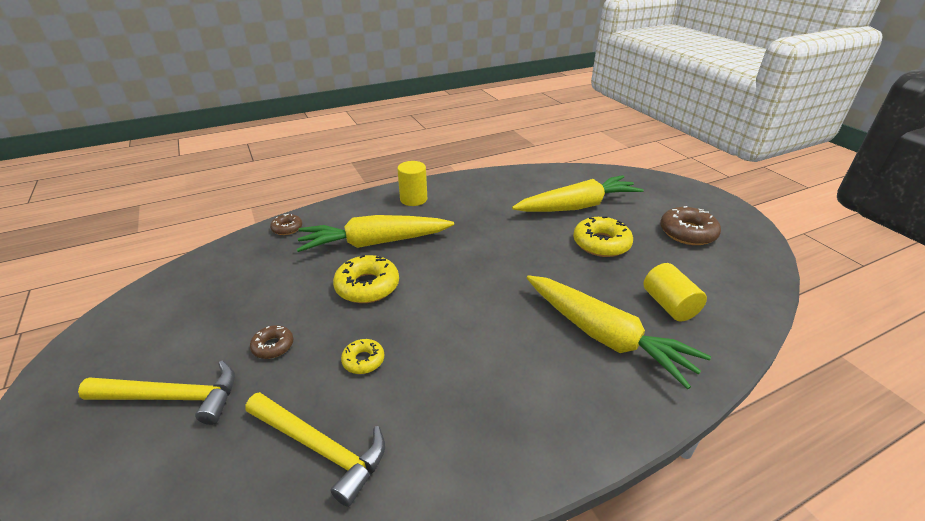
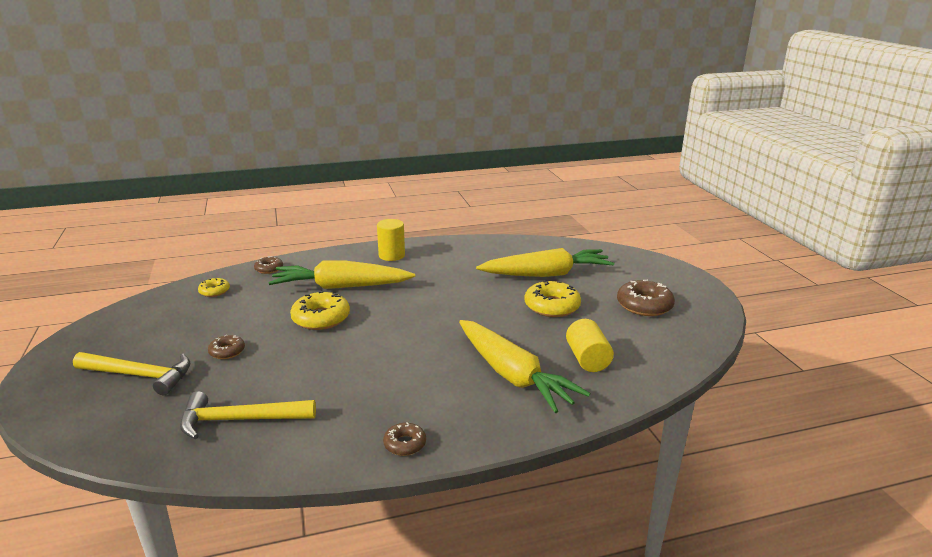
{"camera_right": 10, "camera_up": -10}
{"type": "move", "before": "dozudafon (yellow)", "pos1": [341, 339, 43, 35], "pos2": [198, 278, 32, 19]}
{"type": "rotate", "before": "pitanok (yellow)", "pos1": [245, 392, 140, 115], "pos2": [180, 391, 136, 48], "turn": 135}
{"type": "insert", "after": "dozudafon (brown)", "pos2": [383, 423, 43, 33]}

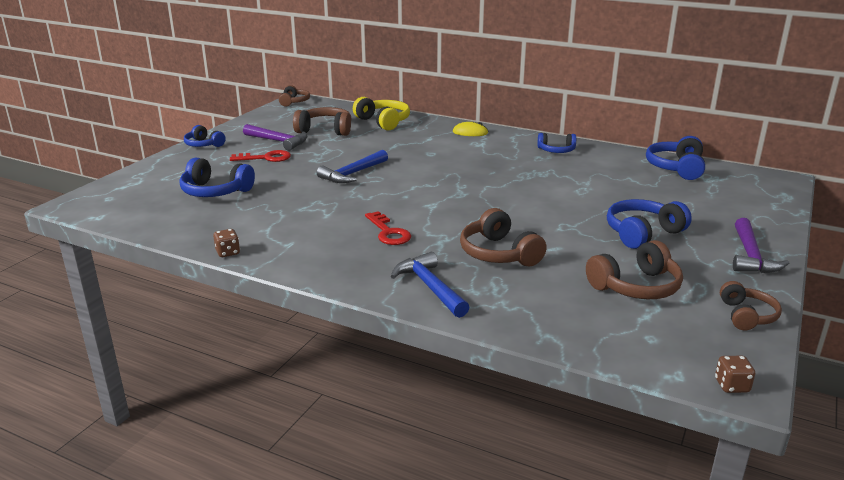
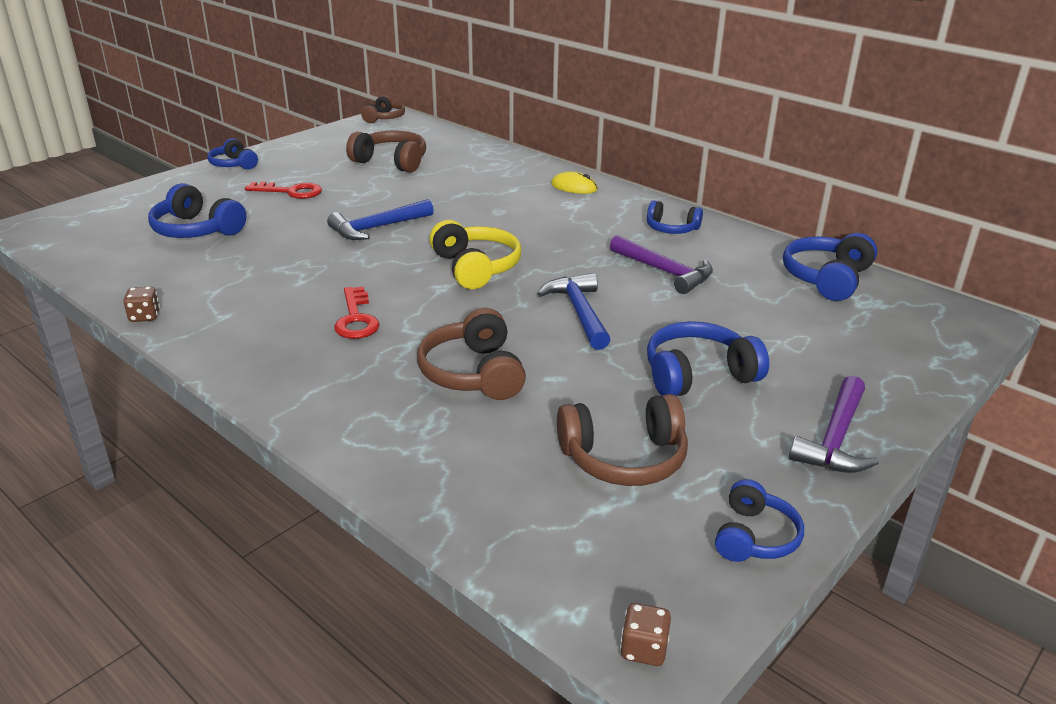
{"camera_right": 15, "camera_up": 5}
{"type": "move", "before": "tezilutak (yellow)", "pos1": [353, 97, 57, 34], "pos2": [429, 220, 92, 69]}
{"type": "move", "before": "pitanok (purple)", "pos1": [243, 124, 65, 27], "pos2": [610, 235, 103, 59]}
{"type": "move", "before": "pitanok (blue)", "pos1": [391, 252, 79, 66], "pos2": [538, 273, 72, 77]}
{"type": "recolor", "before": "tezilutak (brown)", "after": "tezilutak (blue)", "pos1": [720, 281, 62, 49], "pos2": [715, 479, 89, 83]}

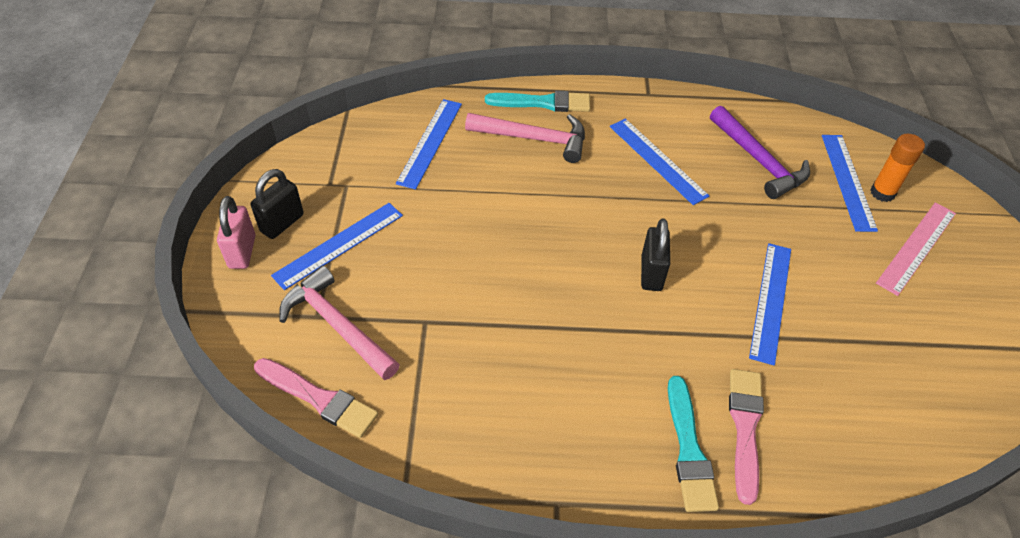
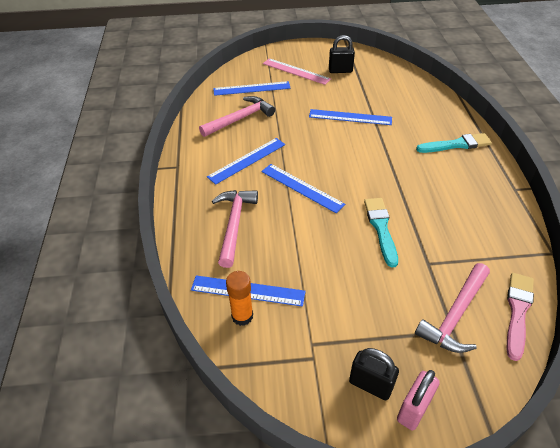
{"camera_right": -95, "camera_up": -5}
{"type": "move", "before": "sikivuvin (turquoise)", "pos1": [485, 90, 105, 22], "pos2": [364, 198, 34, 70]}
{"type": "recolor", "before": "pitanok (purple)", "after": "pitanok (pink)", "pos1": [710, 106, 100, 93], "pos2": [199, 96, 76, 41]}
{"type": "move", "before": "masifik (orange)", "pos1": [870, 134, 55, 68], "pos2": [226, 271, 27, 55]}
{"type": "rotate", "before": "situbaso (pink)", "pos1": [217, 196, 38, 73], "pos2": [397, 370, 43, 61], "turn": -45}
{"type": "move", "before": "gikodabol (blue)", "pos1": [271, 203, 132, 87], "pos2": [261, 164, 84, 49]}
{"type": "move", "before": "situbaso (black)", "pos1": [641, 218, 29, 73], "pos2": [329, 35, 26, 38]}
{"type": "delete", "before": "sikivuvin (pink)", "pos1": [729, 369, 35, 136]}

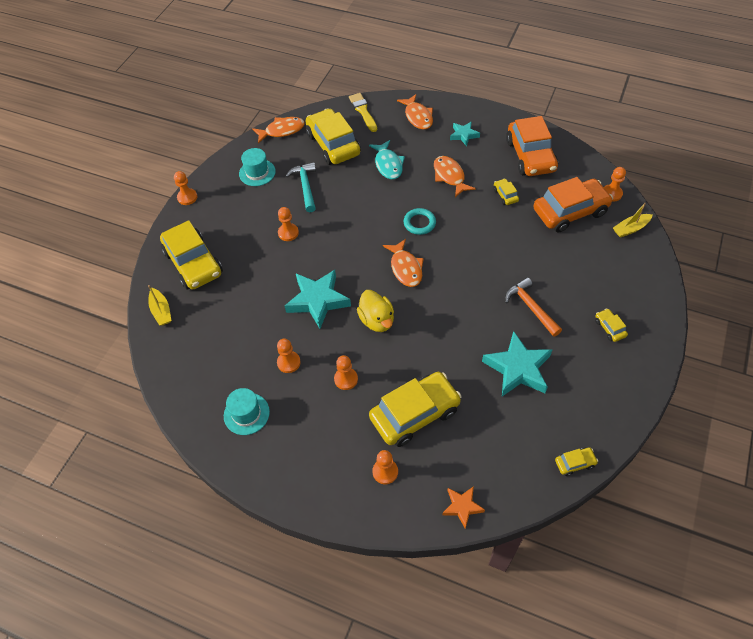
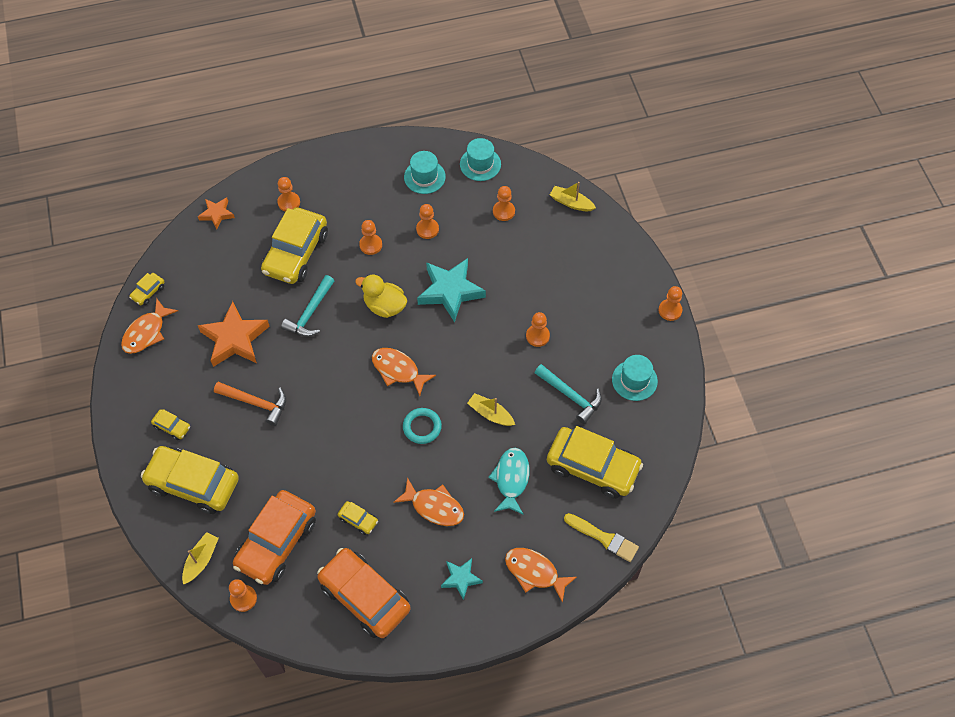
{"camera_right": 140, "camera_up": 5}
{"type": "move", "before": "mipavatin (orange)", "pos1": [252, 117, 53, 26], "pos2": [121, 298, 57, 56]}
{"type": "rotate", "before": "mipavatin (turquoise)", "pos1": [369, 140, 36, 39], "pos2": [488, 448, 42, 67], "turn": 60}
{"type": "move", "before": "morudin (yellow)", "pos1": [160, 220, 63, 69], "pos2": [141, 446, 98, 68]}
{"type": "recolor", "before": "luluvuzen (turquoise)", "after": "luluvuzen (orange)", "pos1": [482, 331, 70, 65], "pos2": [198, 301, 72, 66]}
{"type": "insert", "after": "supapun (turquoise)", "pos2": [460, 138, 41, 43]}
{"type": "insert", "after": "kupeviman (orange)", "pos2": [493, 186, 22, 35]}
{"type": "insert", "after": "pitanok (turquoise)", "pos2": [281, 275, 53, 62]}
{"type": "insert", "after": "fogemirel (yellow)", "pos2": [467, 393, 48, 33]}

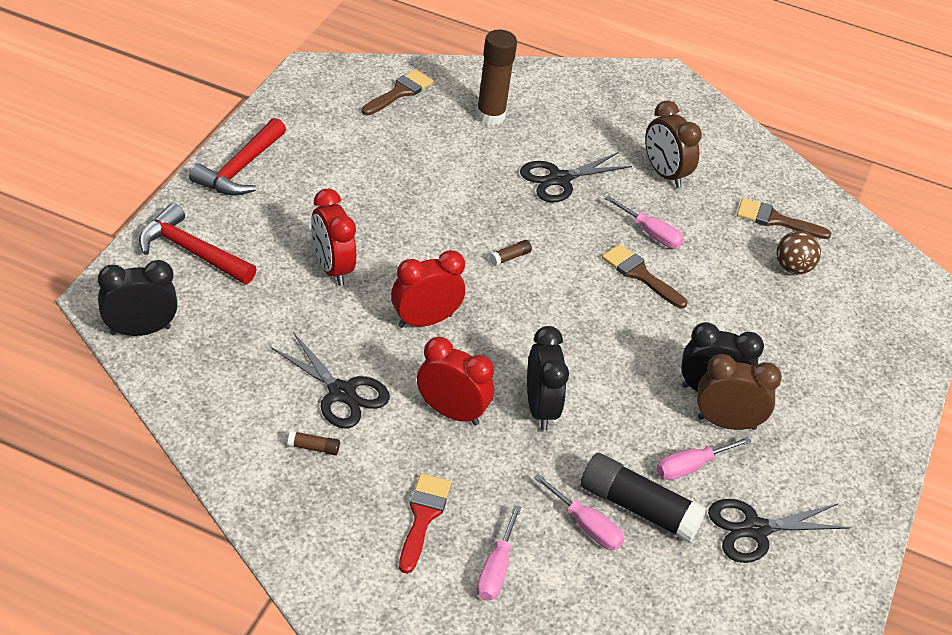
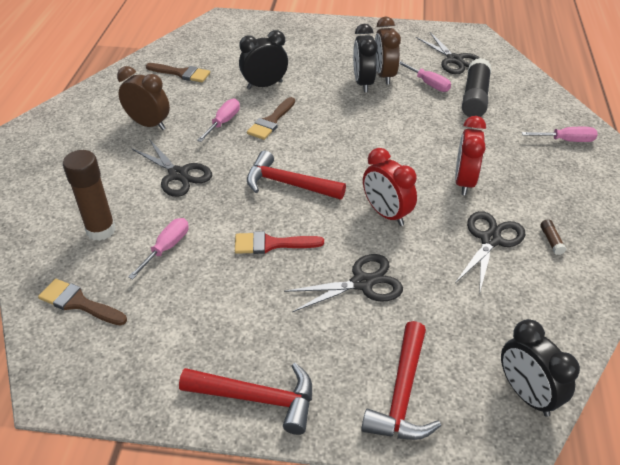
{"camera_right": -100, "camera_up": 0}
{"type": "rotate", "before": "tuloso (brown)", "pos1": [645, 100, 57, 88], "pos2": [117, 66, 53, 64], "turn": -105}
{"type": "replace", "before": "tuloso (red)", "after": "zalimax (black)", "pos1": [311, 189, 45, 97], "pos2": [284, 254, 119, 58]}
{"type": "rotate", "before": "sikivuvin (brown)", "pos1": [737, 198, 95, 41], "pos2": [146, 63, 64, 19], "turn": -75}
{"type": "delete", "before": "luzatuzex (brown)", "pos1": [776, 231, 45, 43]}
{"type": "replace", "before": "masifik (brown)", "after": "pitanok (red)", "pos1": [489, 240, 43, 26], "pos2": [247, 151, 99, 49]}
{"type": "move", "before": "tuloso (black)", "pos1": [527, 326, 42, 104], "pos2": [239, 30, 49, 60]}
{"type": "move", "before": "sikivuvin (red)", "pos1": [399, 473, 52, 101], "pos2": [235, 231, 89, 23]}
{"type": "move", "before": "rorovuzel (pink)", "pos1": [533, 473, 91, 77], "pos2": [128, 218, 60, 61]}

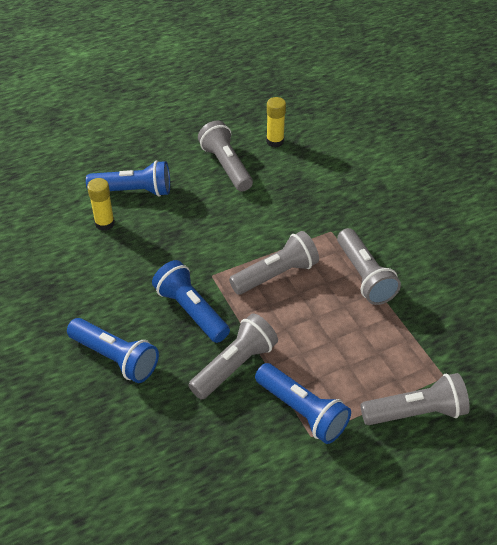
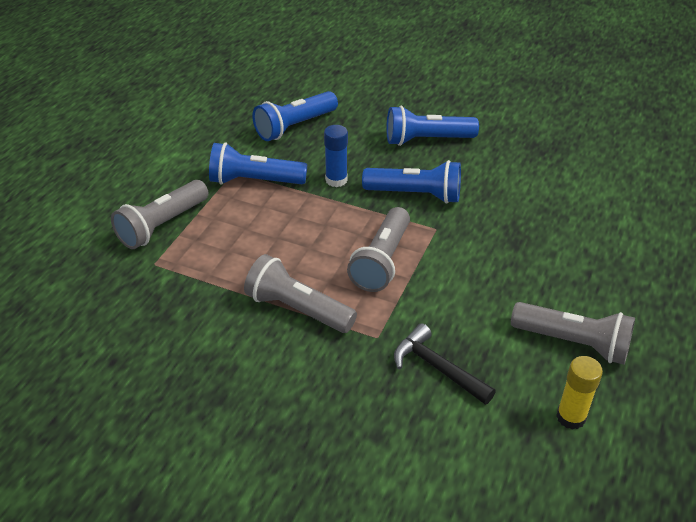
{"camera_right": 140, "camera_up": -5}
{"type": "move", "before": "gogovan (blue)", "pos1": [86, 160, 84, 37], "pos2": [252, 91, 86, 50]}
{"type": "delete", "before": "masifik (yellow)", "pos1": [87, 178, 28, 53]}
{"type": "replace", "before": "gogovan (grey)", "after": "masifik (blue)", "pos1": [188, 313, 90, 87], "pos2": [324, 125, 24, 62]}
{"type": "insert", "after": "pitanok (black)", "pos2": [394, 323, 102, 82]}

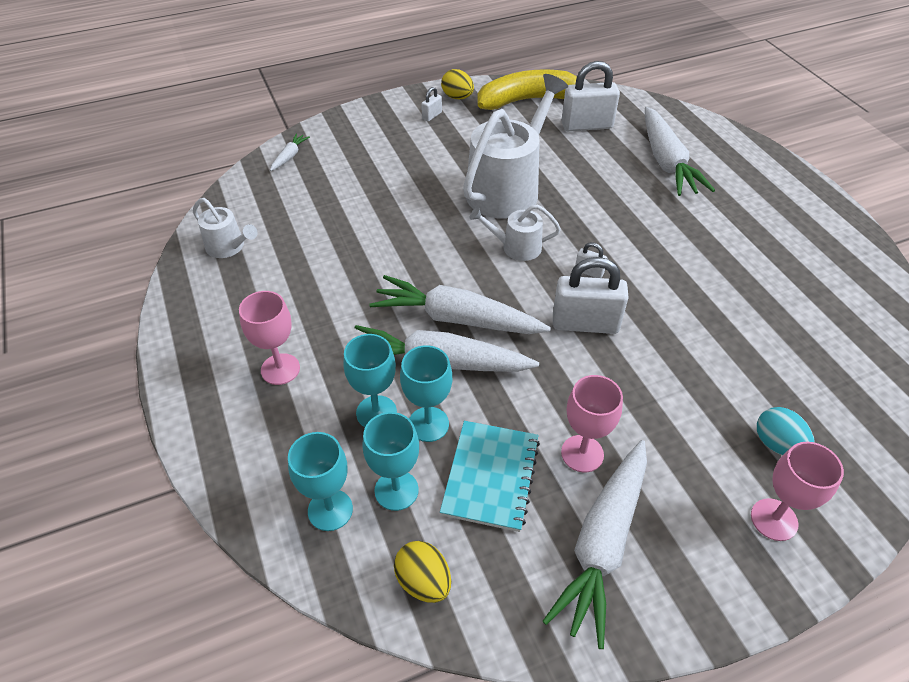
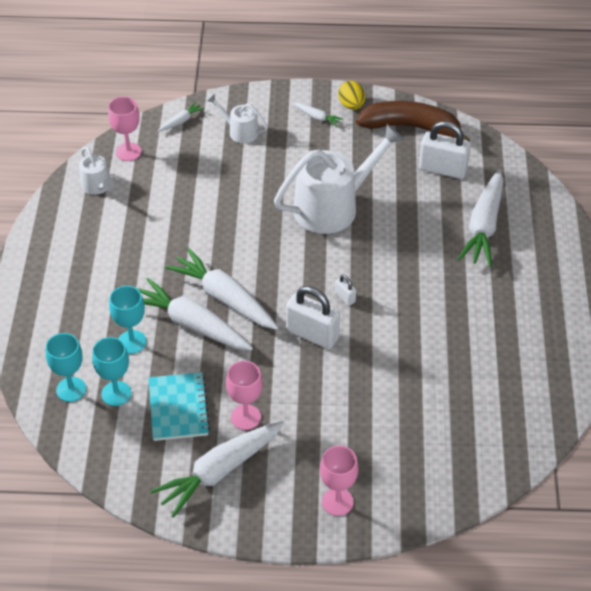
{"camera_right": 25, "camera_up": 0}
{"type": "recolor", "before": "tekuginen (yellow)", "after": "tekuginen (brown)", "pos1": [477, 69, 100, 41], "pos2": [356, 101, 114, 41]}
{"type": "replace", "before": "situbaso (white)", "after": "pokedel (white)", "pos1": [421, 87, 21, 35], "pos2": [293, 103, 50, 24]}
{"type": "move", "before": "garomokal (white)", "pos1": [470, 205, 91, 56], "pos2": [207, 94, 61, 49]}
{"type": "move", "before": "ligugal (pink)", "pos1": [239, 291, 61, 94], "pos2": [108, 97, 33, 64]}
{"type": "delete", "before": "ligugal (turquoise)", "pos1": [400, 345, 52, 97]}
{"type": "delete", "before": "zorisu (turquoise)", "pos1": [757, 407, 58, 48]}
{"type": "rotate", "before": "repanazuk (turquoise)", "pos1": [440, 421, 100, 111], "pos2": [148, 372, 62, 69], "turn": -45}
{"type": "delete", "before": "zorisu (yellow)", "pos1": [394, 541, 57, 62]}

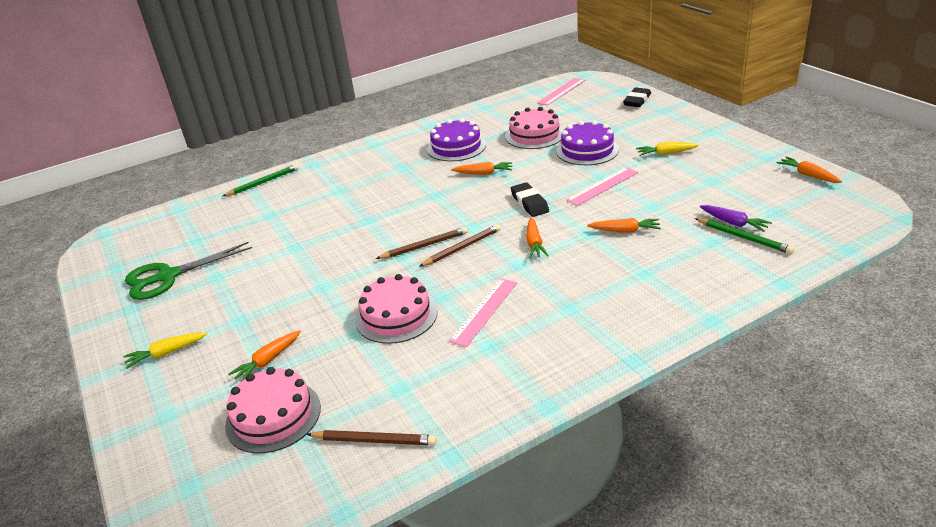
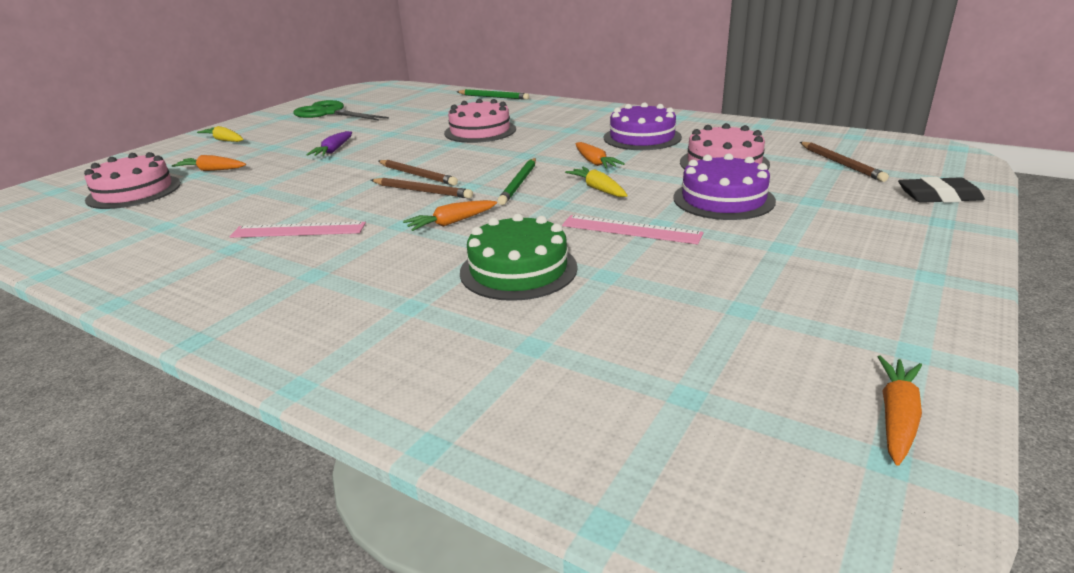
{"camera_right": 60, "camera_up": -5}
{"type": "delete", "before": "gikodabol (pink)", "pos1": [537, 78, 48, 28]}
{"type": "move", "before": "pokedel (yellow)", "pos1": [636, 142, 63, 14], "pos2": [565, 167, 63, 30]}
{"type": "delete", "before": "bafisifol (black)", "pos1": [511, 182, 38, 35]}
{"type": "move", "before": "pokedel (purple)", "pos1": [700, 205, 72, 27], "pos2": [306, 131, 46, 25]}
{"type": "replace", "before": "pokedel (orange)", "after": "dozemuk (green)", "pos1": [587, 218, 74, 15], "pos2": [460, 213, 118, 88]}
{"type": "move", "before": "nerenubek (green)", "pos1": [695, 218, 99, 36], "pos2": [497, 158, 39, 47]}
{"type": "move", "before": "dozemuk (pink)", "pos1": [355, 274, 82, 70], "pos2": [444, 99, 72, 44]}
{"type": "move", "before": "nerenubek (brown)", "pos1": [306, 430, 131, 15], "pos2": [800, 142, 89, 40]}

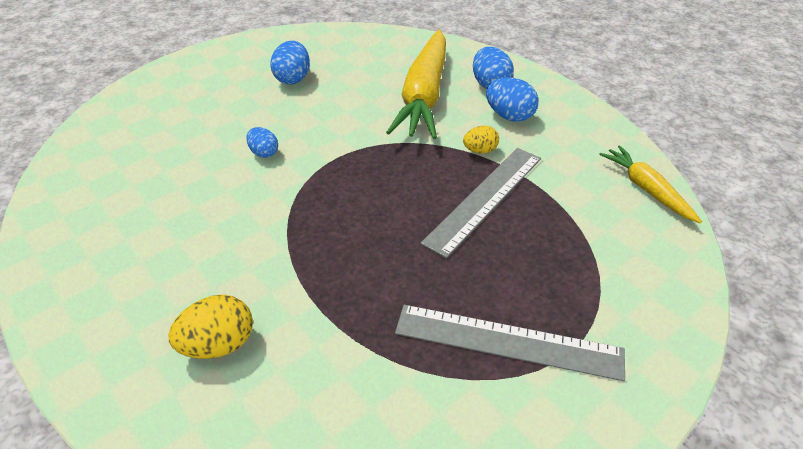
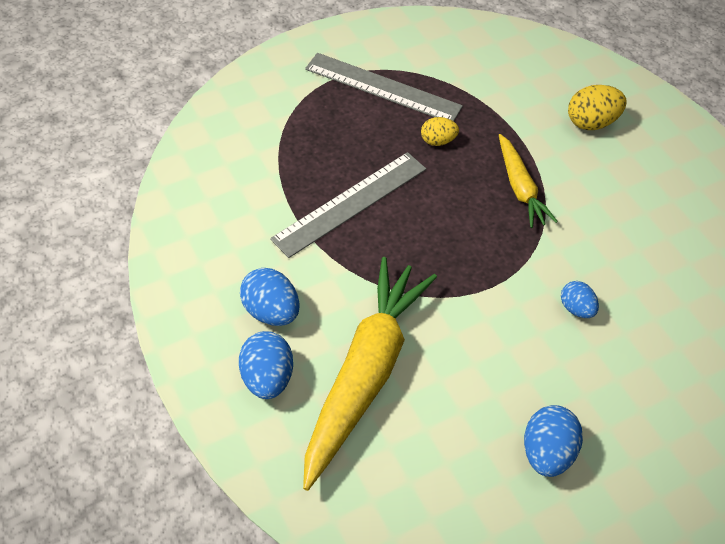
{"camera_right": -170, "camera_up": 10}
{"type": "move", "before": "zorisu (yellow)", "pos1": [463, 126, 36, 28], "pos2": [421, 117, 38, 29]}
{"type": "move", "before": "pokedel (yellow)", "pos1": [599, 145, 103, 79], "pos2": [499, 134, 59, 94]}

